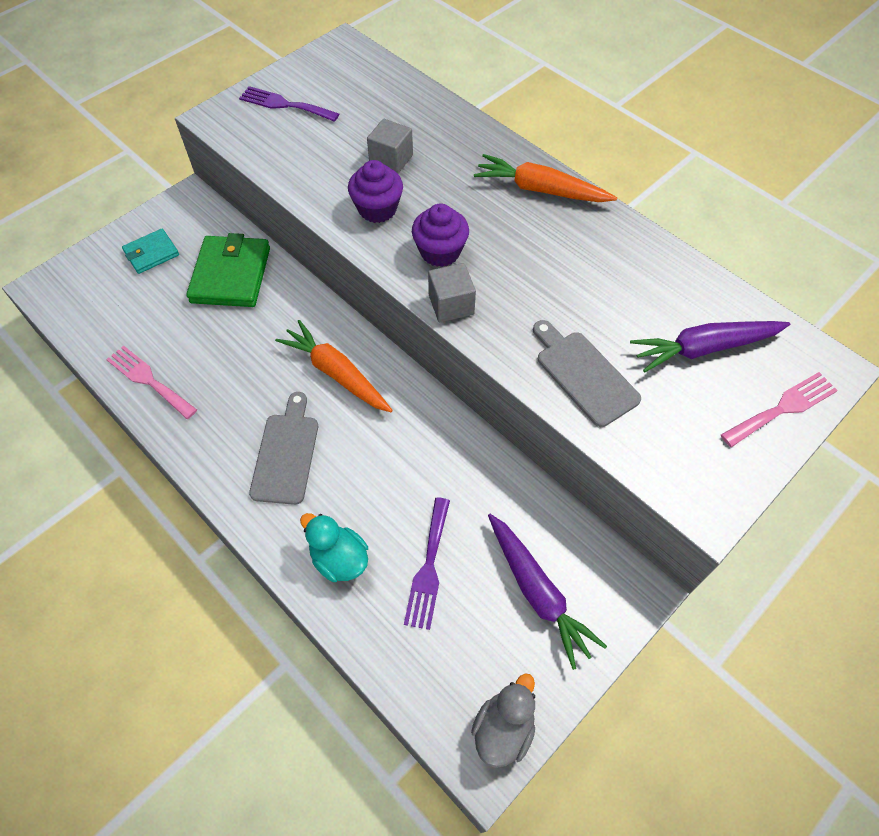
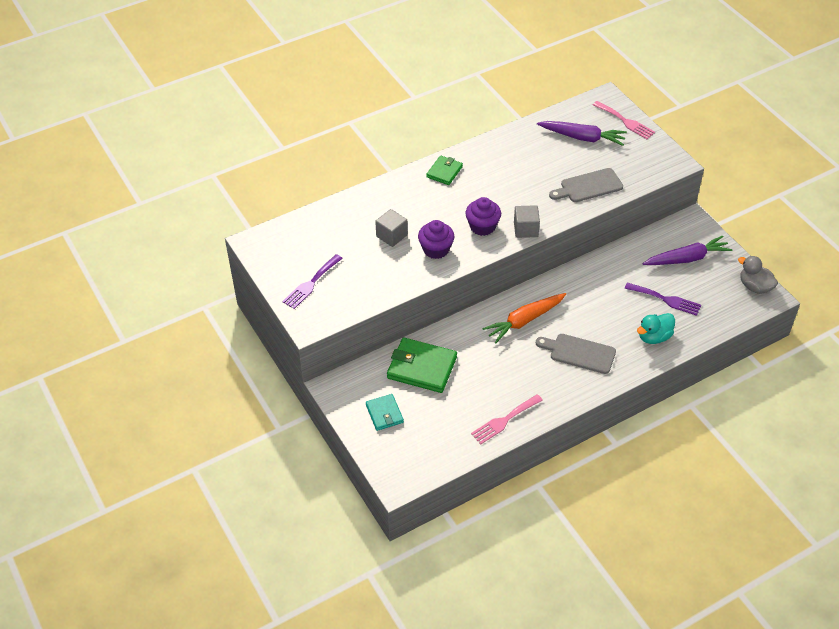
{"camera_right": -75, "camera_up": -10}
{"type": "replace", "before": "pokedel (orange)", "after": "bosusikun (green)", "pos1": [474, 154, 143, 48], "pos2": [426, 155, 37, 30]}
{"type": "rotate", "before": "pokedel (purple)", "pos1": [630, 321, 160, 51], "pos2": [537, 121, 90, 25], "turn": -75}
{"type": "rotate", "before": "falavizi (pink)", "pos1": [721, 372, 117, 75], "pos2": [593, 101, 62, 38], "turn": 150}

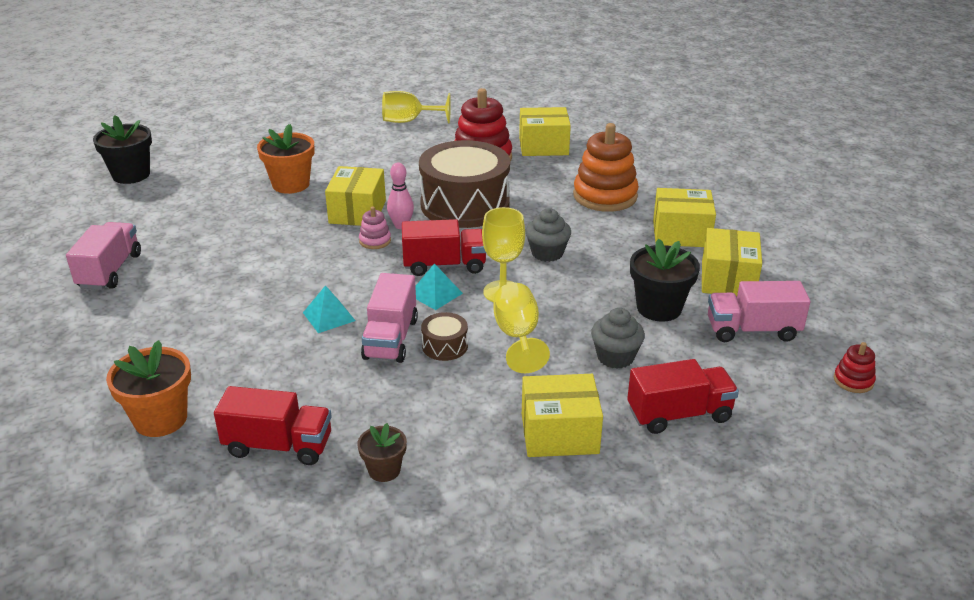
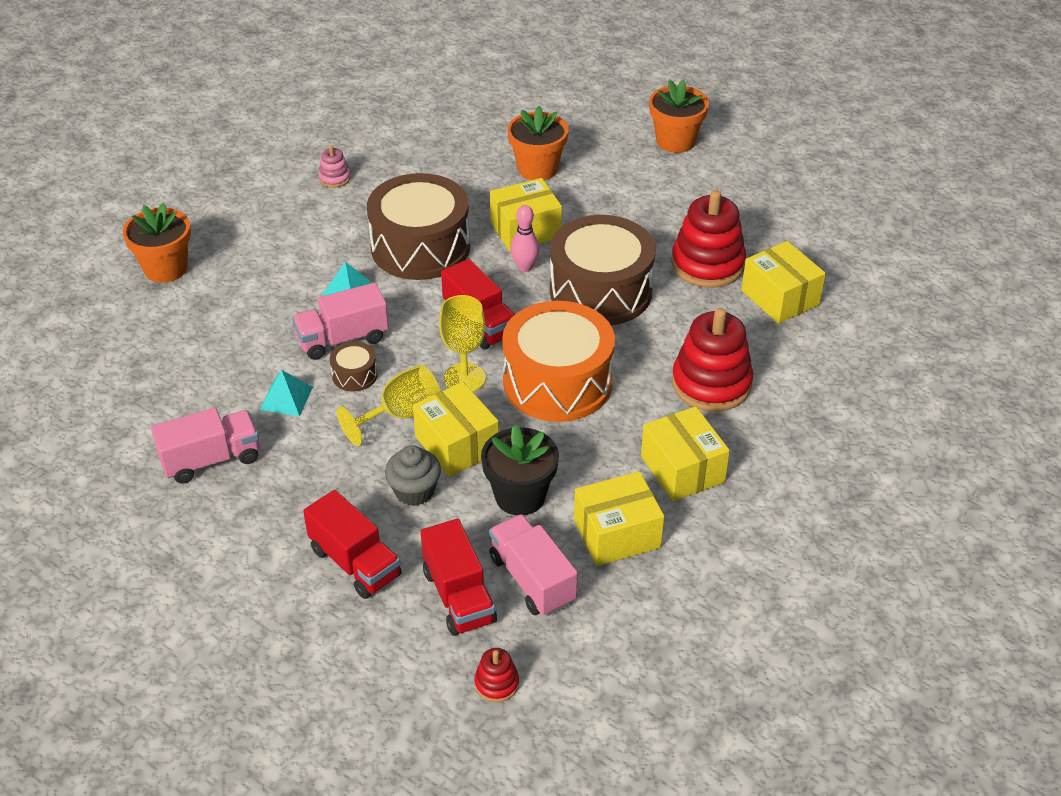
{"camera_right": 60, "camera_up": 10}
{"type": "delete", "before": "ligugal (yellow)", "pos1": [382, 91, 69, 32]}
{"type": "delete", "before": "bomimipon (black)", "pos1": [93, 115, 59, 69]}
{"type": "recolor", "before": "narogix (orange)", "after": "narogix (red)", "pos1": [573, 123, 66, 89], "pos2": [672, 308, 81, 103]}
{"type": "move", "before": "narogix (pink)", "pos1": [359, 206, 32, 43], "pos2": [319, 145, 32, 43]}
{"type": "replace", "before": "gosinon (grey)", "after": "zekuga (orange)", "pos1": [526, 208, 45, 54], "pos2": [502, 301, 113, 121]}
{"type": "move", "before": "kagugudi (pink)", "pos1": [66, 222, 75, 68], "pos2": [151, 408, 108, 76]}
{"type": "move", "before": "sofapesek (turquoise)", "pos1": [415, 263, 48, 47], "pos2": [259, 370, 54, 46]}
{"type": "move", "before": "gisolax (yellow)", "pos1": [522, 374, 81, 83], "pos2": [413, 382, 86, 95]}
{"type": "move", "before": "kagugudi (red)", "pos1": [214, 386, 118, 79], "pos2": [421, 519, 76, 117]}
{"type": "delete", "before": "bomimipon (brown)", "pos1": [357, 423, 50, 59]}
{"type": "insert", "after": "bomimipon (orange)", "pos2": [649, 80, 60, 73]}
{"type": "insert", "after": "zekuga (brown)", "pos2": [367, 173, 103, 107]}

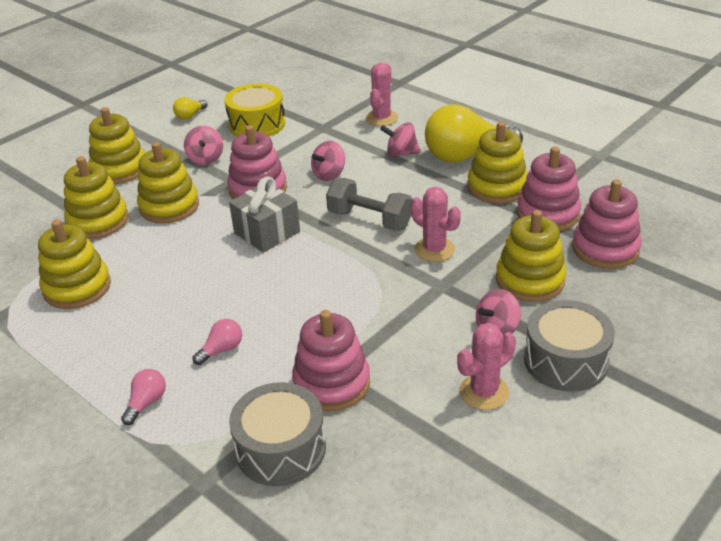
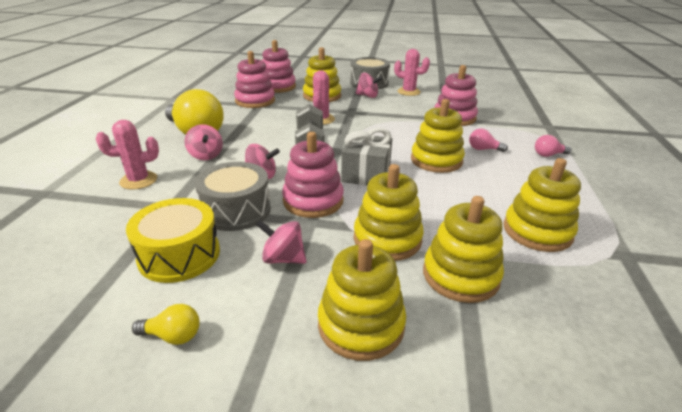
{"camera_right": -125, "camera_up": -5}
{"type": "move", "before": "narogix (yellow)", "pos1": [467, 122, 60, 82], "pos2": [411, 99, 54, 74]}
{"type": "rotate", "before": "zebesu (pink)", "pos1": [184, 126, 39, 39], "pos2": [256, 220, 51, 44], "turn": -120}
{"type": "move", "before": "zekuga (grey)", "pos1": [229, 382, 97, 104], "pos2": [195, 162, 76, 69]}

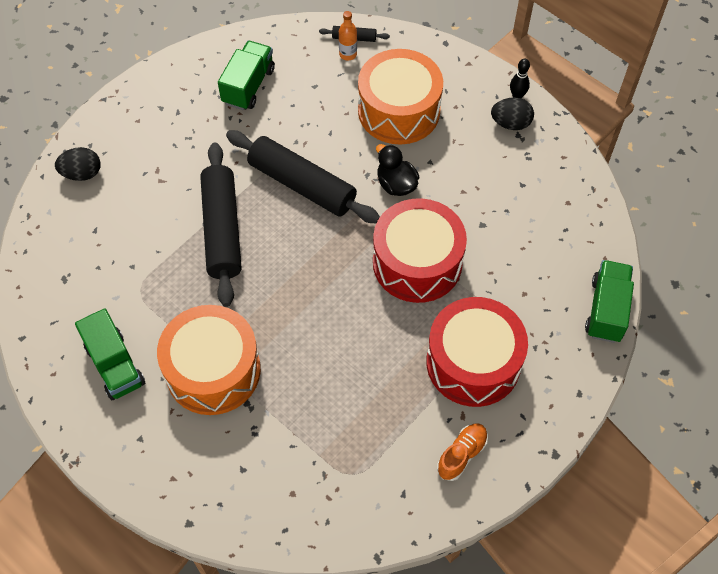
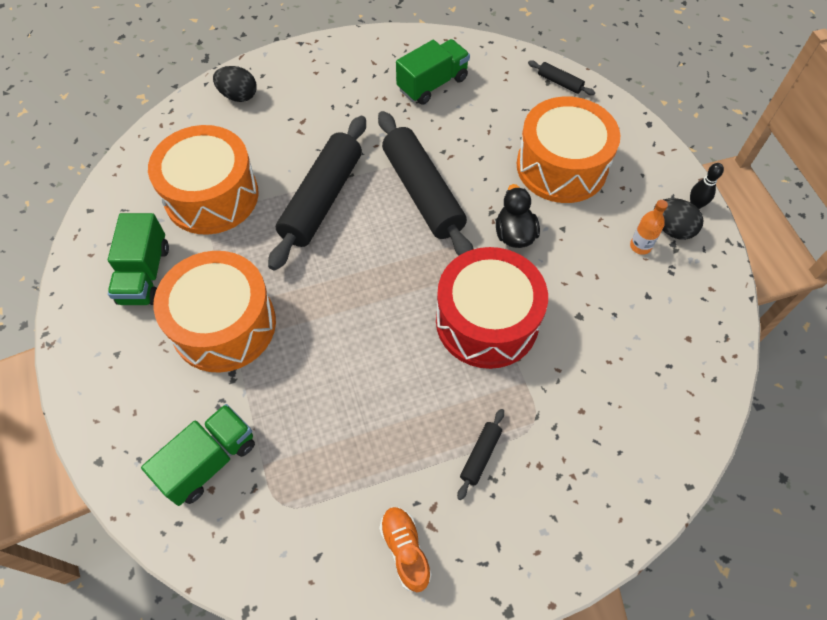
{"camera_right": 30, "camera_up": 0}
{"type": "move", "before": "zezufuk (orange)", "pos1": [339, 11, 18, 50], "pos2": [630, 200, 38, 55]}
{"type": "move", "before": "kagugudi (green)", "pos1": [585, 260, 49, 83], "pos2": [141, 404, 114, 102]}
{"type": "replace", "before": "zekuga (red)", "after": "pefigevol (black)", "pos1": [426, 297, 102, 110], "pos2": [457, 409, 47, 91]}
{"type": "rotate", "before": "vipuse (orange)", "pos1": [437, 424, 51, 57], "pos2": [379, 507, 52, 85], "turn": -90}
{"type": "insert", "after": "zekuga (orange)", "pos2": [148, 125, 111, 110]}

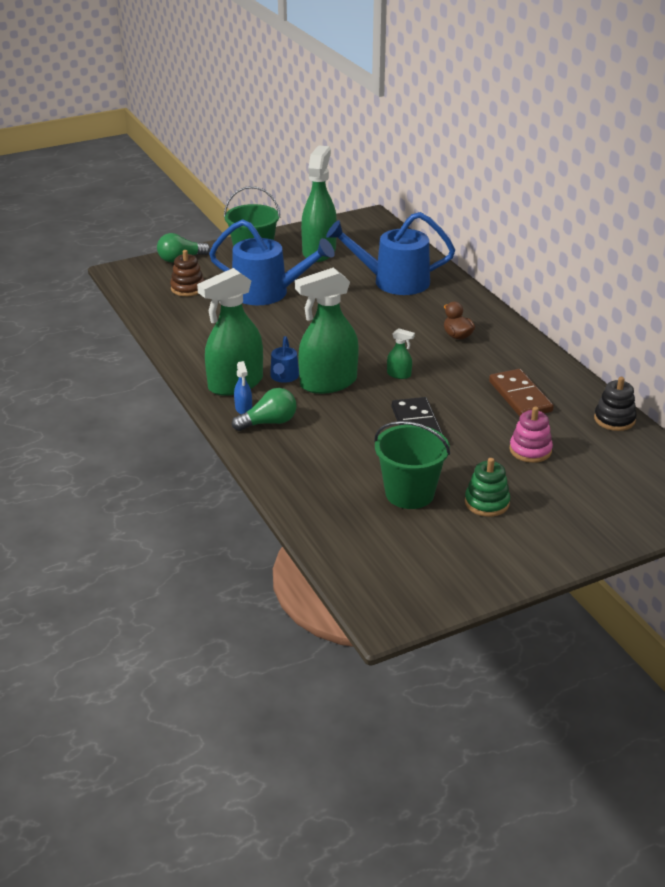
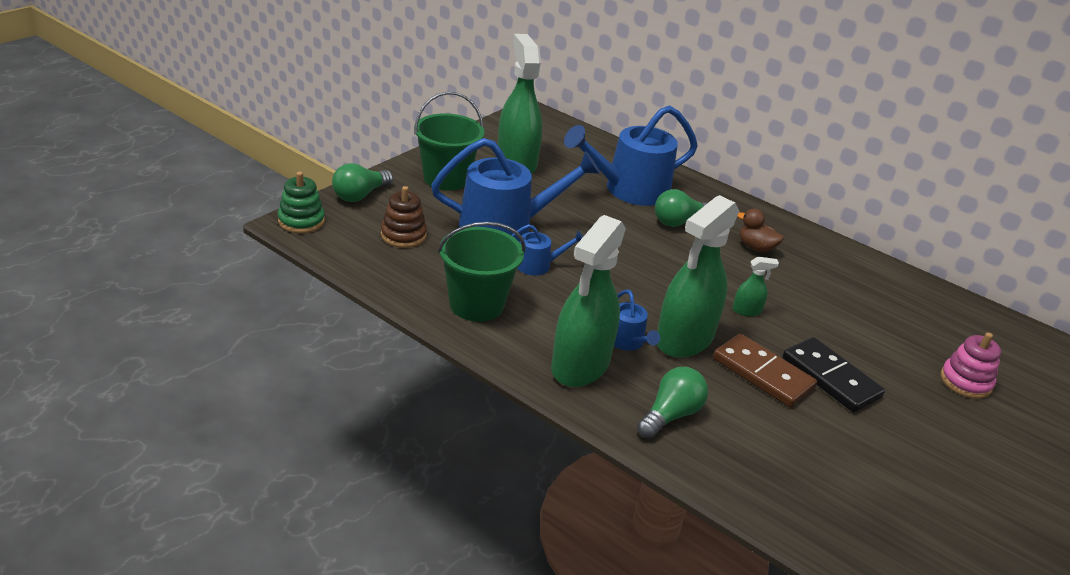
{"camera_right": -30, "camera_up": 0}
{"type": "delete", "before": "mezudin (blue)", "pos1": [234, 361, 18, 53]}
{"type": "move", "before": "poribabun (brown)", "pos1": [489, 369, 65, 48], "pos2": [713, 333, 104, 74]}
{"type": "delete", "before": "narogix (black)", "pos1": [594, 377, 43, 54]}
{"type": "move", "before": "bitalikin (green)", "pos1": [374, 421, 76, 88], "pos2": [438, 222, 87, 100]}
{"type": "move", "before": "narogix (green)", "pos1": [465, 458, 45, 59], "pos2": [278, 172, 47, 61]}
{"type": "insert", "after": "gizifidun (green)", "pos2": [655, 189, 52, 38]}
{"type": "insert", "after": "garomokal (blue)", "pos2": [511, 224, 72, 52]}

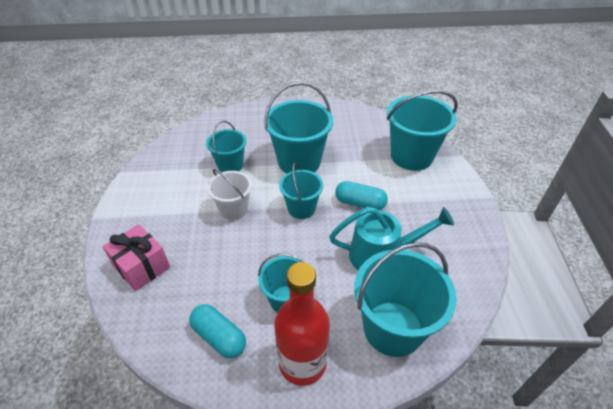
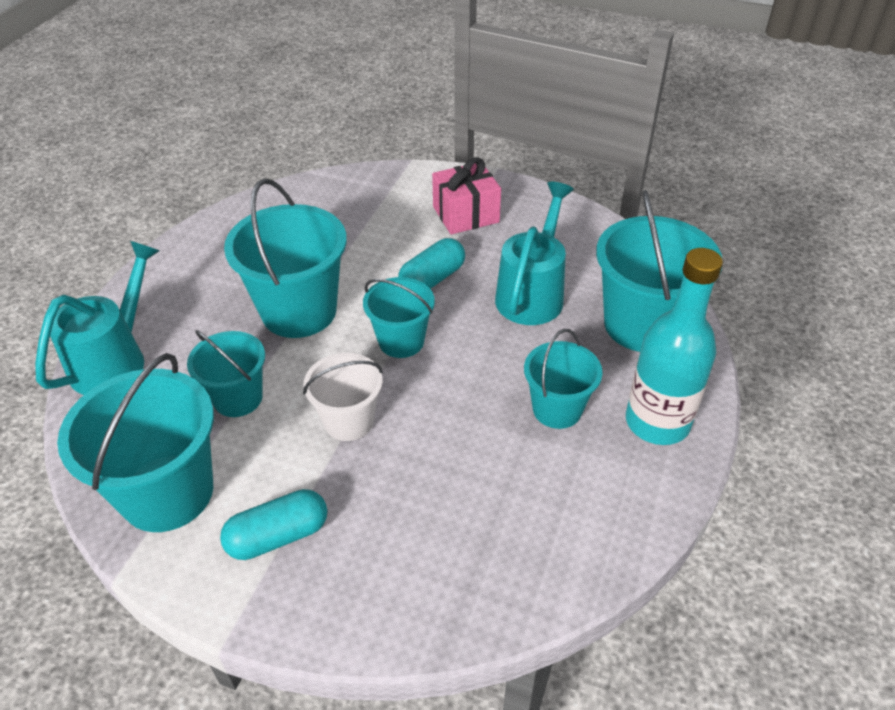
{"camera_right": -65, "camera_up": 0}
{"type": "move", "before": "bitalikin (turquoise)", "pos1": [387, 90, 70, 81], "pos2": [57, 353, 157, 179]}
{"type": "move", "before": "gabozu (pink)", "pos1": [103, 224, 67, 67], "pos2": [432, 157, 69, 77]}
{"type": "recolor", "before": "zezufuk (red)", "after": "zezufuk (turquoise)", "pos1": [274, 262, 56, 124], "pos2": [626, 248, 97, 197]}
{"type": "move", "before": "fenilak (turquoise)", "pos1": [189, 304, 57, 54], "pos2": [220, 489, 107, 71]}
{"type": "insert", "after": "garomokal (turquoise)", "pos2": [35, 241, 125, 154]}

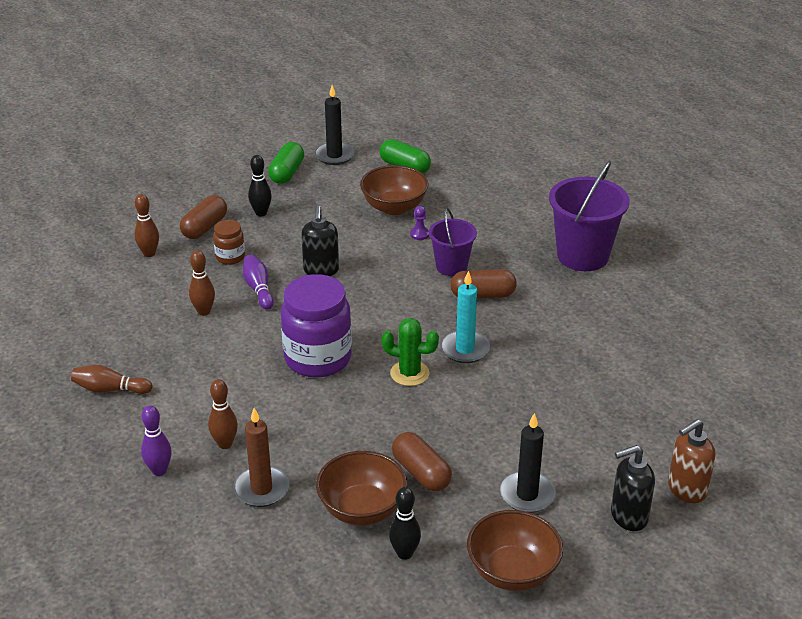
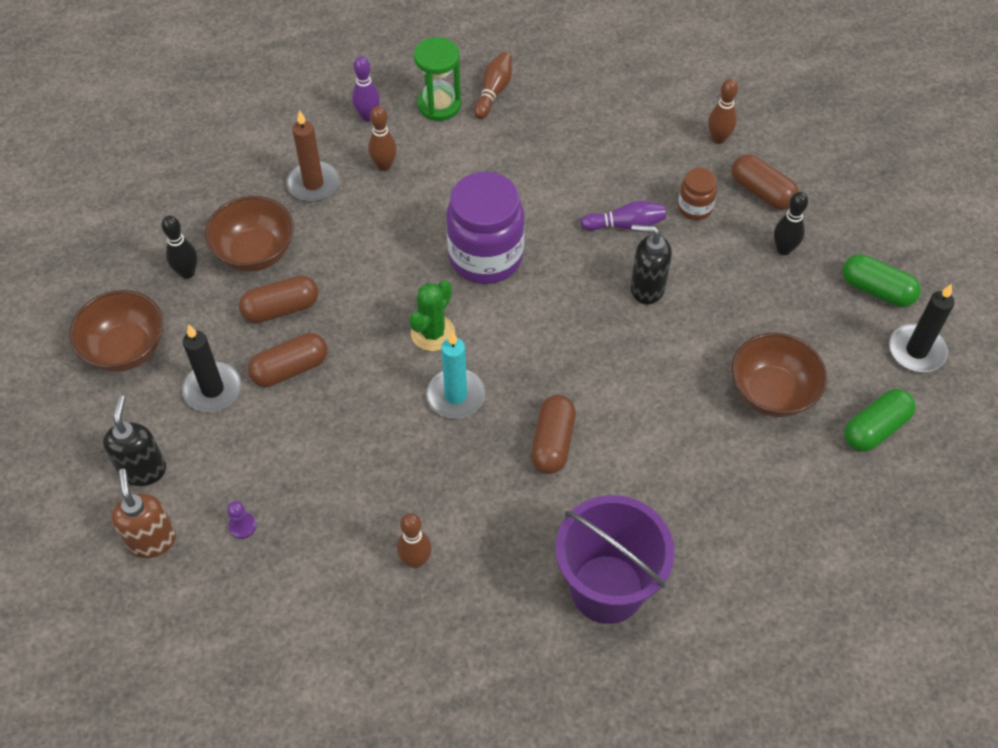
{"camera_right": 105, "camera_up": 20}
{"type": "move", "before": "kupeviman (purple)", "pos1": [410, 206, 19, 34], "pos2": [227, 501, 29, 38]}
{"type": "delete", "before": "bitalikin (purple)", "pos1": [429, 208, 48, 68]}
{"type": "move", "before": "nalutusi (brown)", "pos1": [189, 250, 26, 66], "pos2": [397, 513, 35, 56]}
{"type": "insert", "after": "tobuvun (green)", "pos2": [414, 37, 47, 84]}
{"type": "insert", "after": "fenilak (brown)", "pos2": [248, 333, 80, 54]}

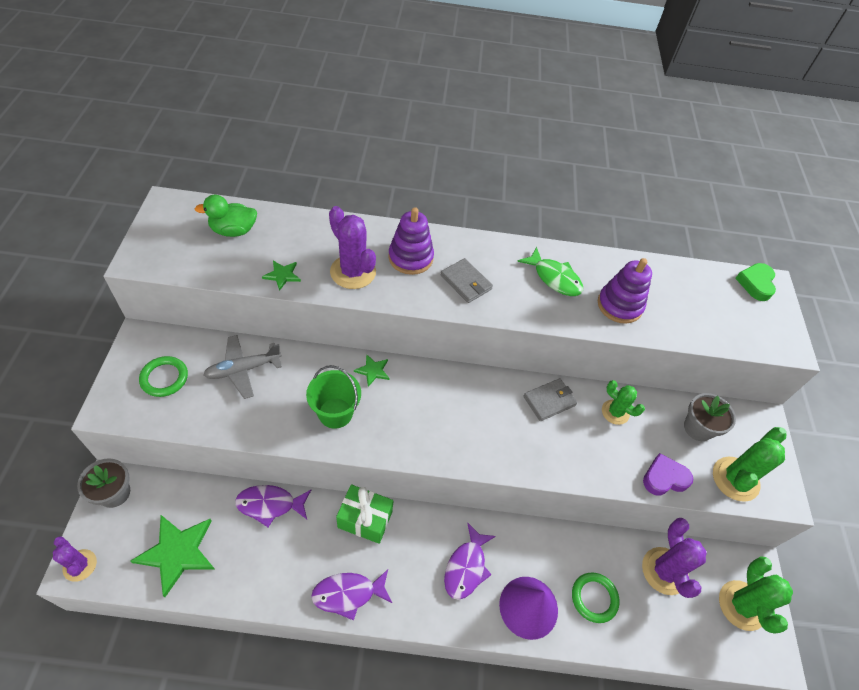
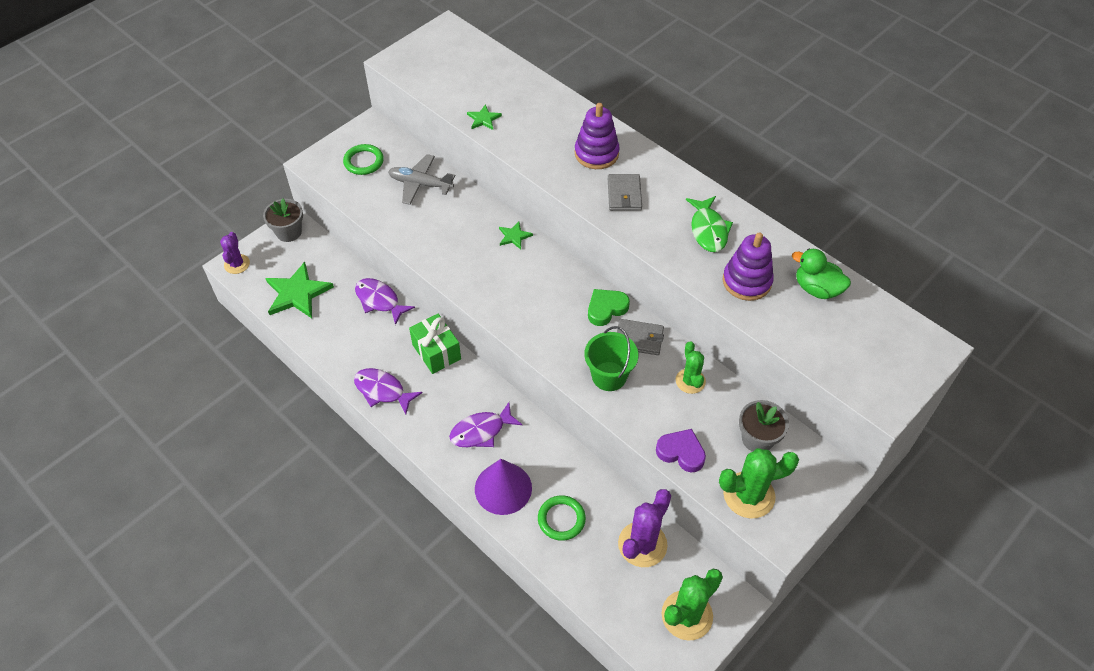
{"camera_right": 45, "camera_up": 0}
{"type": "move", "before": "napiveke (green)", "pos1": [195, 195, 62, 42], "pos2": [792, 249, 59, 50]}
{"type": "delete", "before": "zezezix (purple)", "pos1": [329, 206, 47, 83]}
{"type": "move", "before": "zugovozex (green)", "pos1": [735, 263, 41, 38], "pos2": [588, 289, 42, 37]}
{"type": "move", "before": "bitalikin (green)", "pos1": [306, 365, 55, 64], "pos2": [584, 326, 54, 65]}

